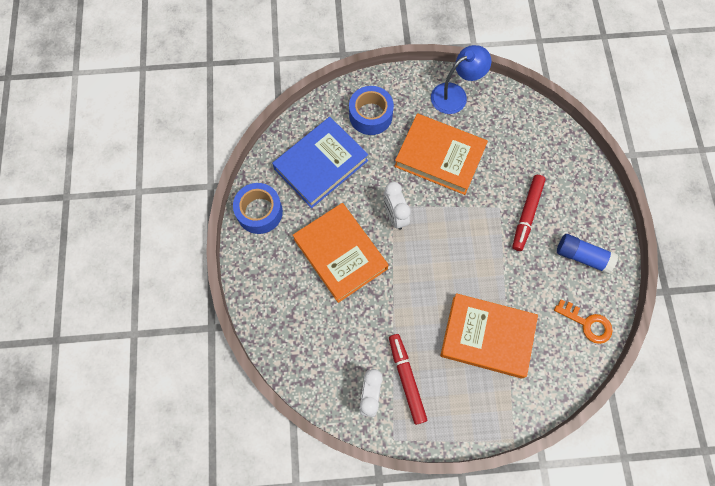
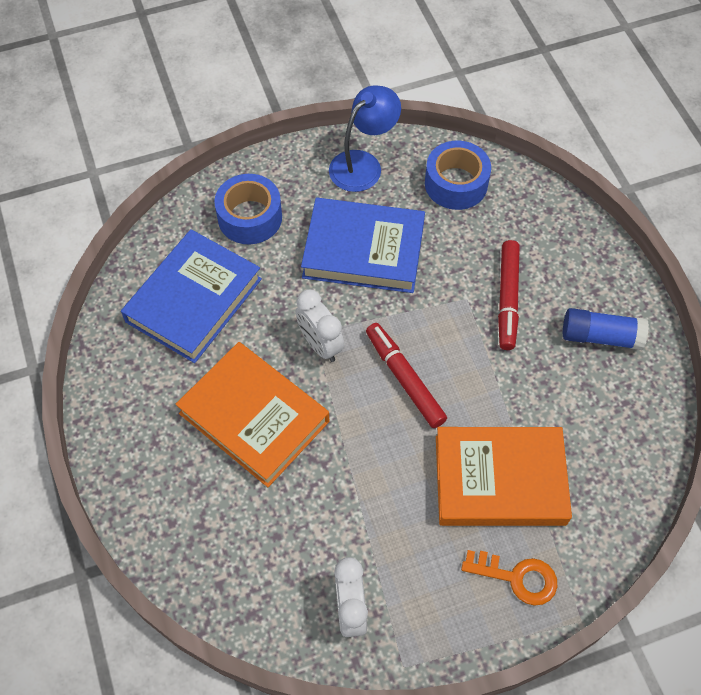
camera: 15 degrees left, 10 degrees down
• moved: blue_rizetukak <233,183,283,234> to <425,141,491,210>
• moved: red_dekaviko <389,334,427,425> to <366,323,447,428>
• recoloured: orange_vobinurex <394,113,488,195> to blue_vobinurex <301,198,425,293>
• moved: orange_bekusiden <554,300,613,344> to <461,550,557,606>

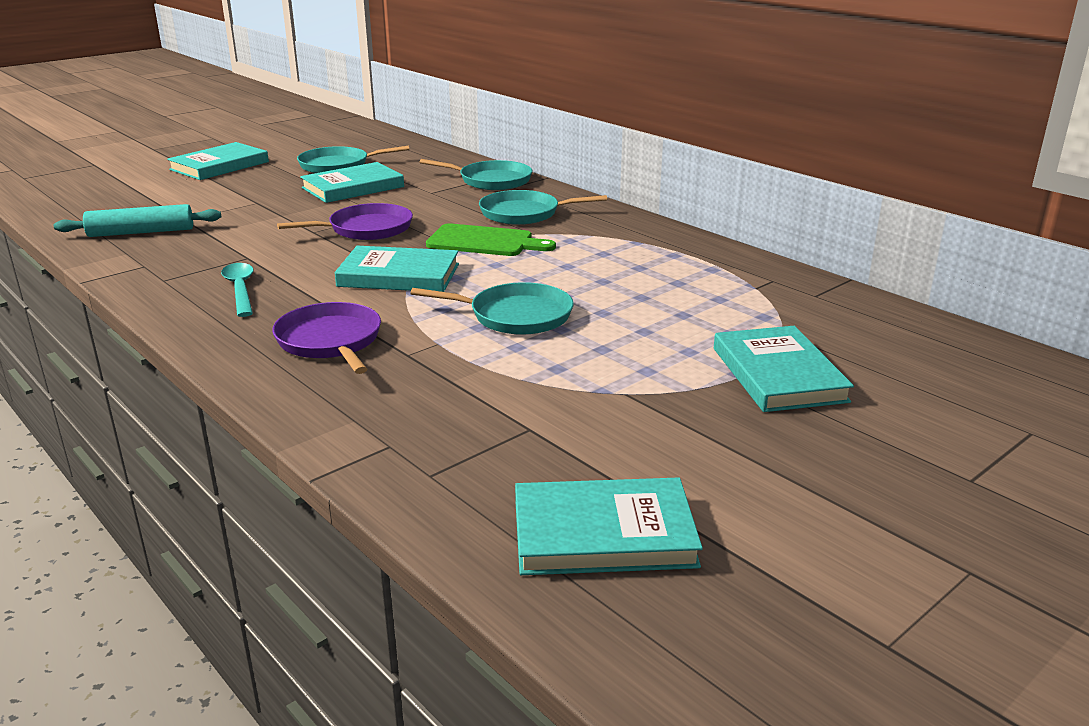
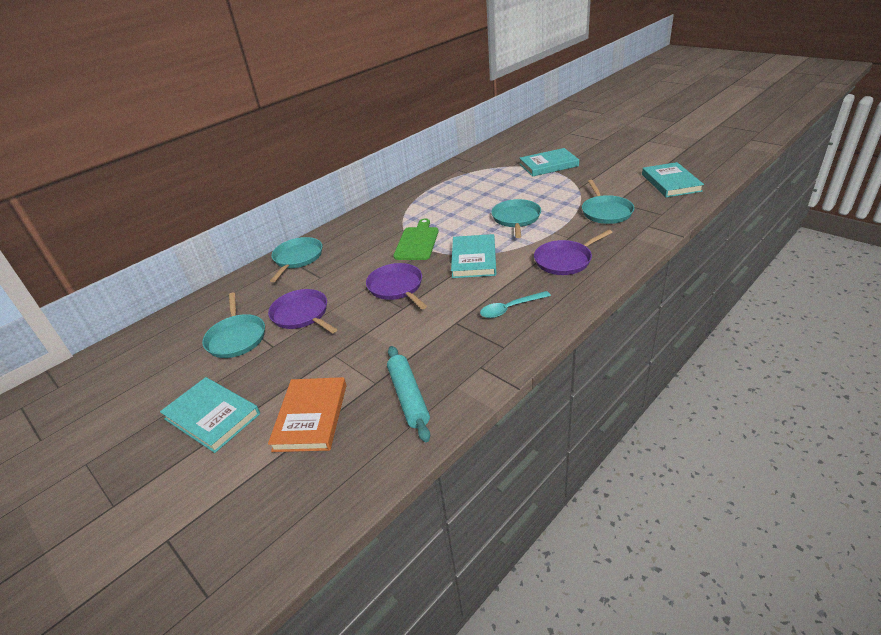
camera: 90 degrees left, 10 degrees up
• replaced: turquoise_vobinurex <300,162,404,203> to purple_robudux <268,289,337,334>
• moved: turquoise_robudux <479,190,607,225> to <582,180,634,224>
• added: orange_vobinurex <268,377,346,452>

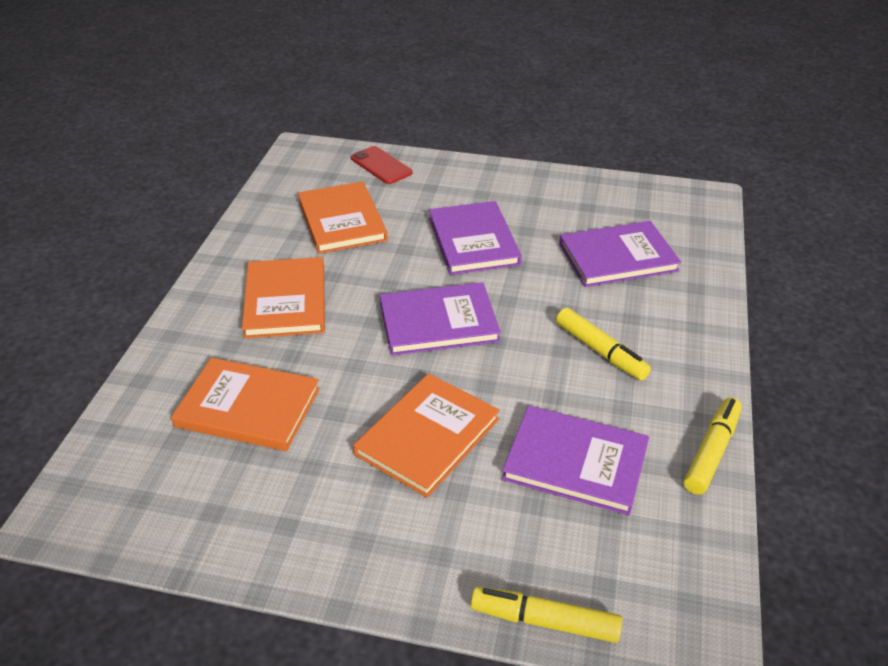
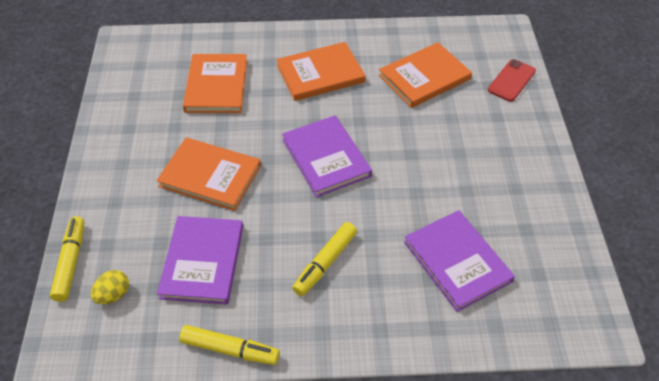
camera: 75 degrees right, 10 degrees up
• removed: purple_vobinurex <429,201,522,275>
• added: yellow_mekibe <91,270,129,304>

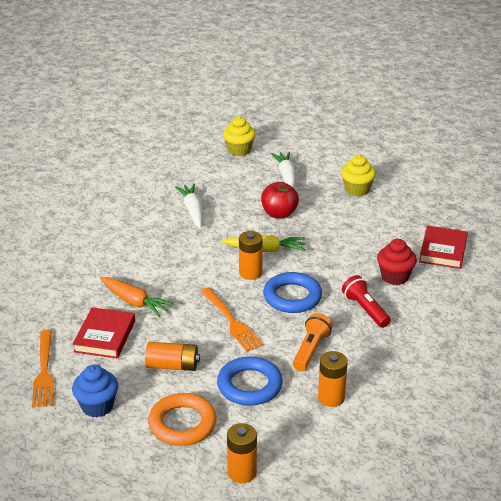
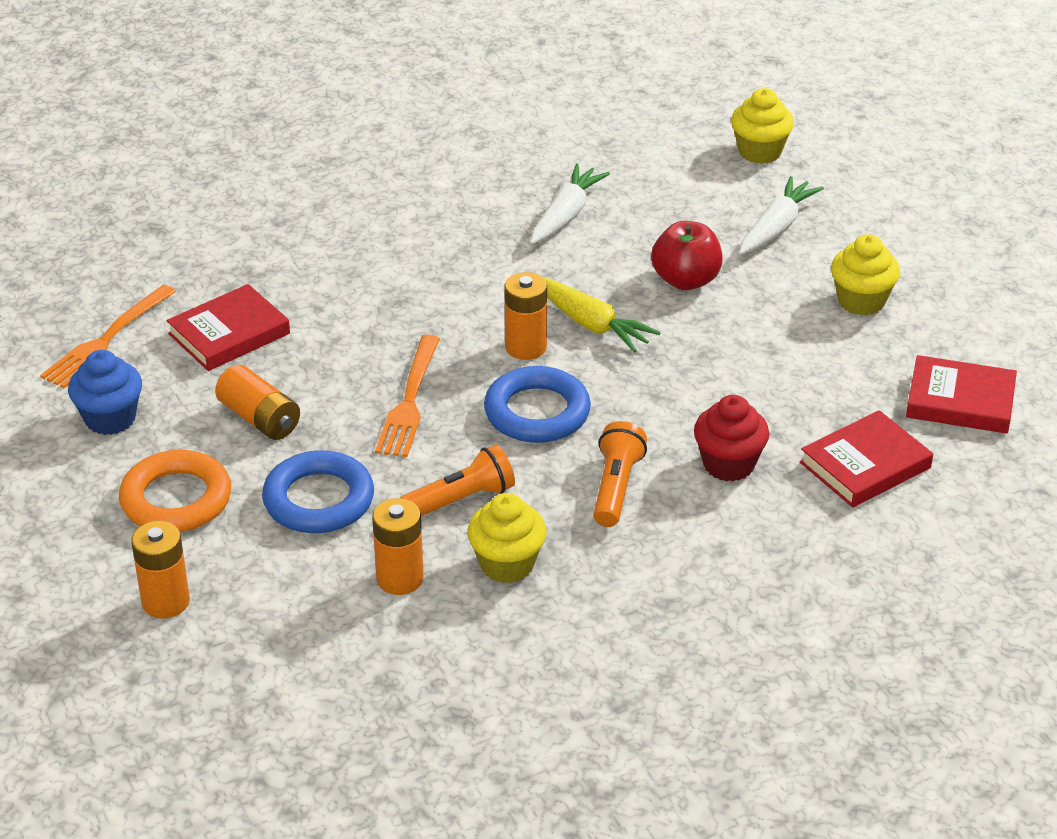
camera: 40 degrees right, 5 degrees up
• removed: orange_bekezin <100,277,174,317>
• recoloured: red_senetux <342,275,391,328> to orange_senetux <593,421,647,527>
• added: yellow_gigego <467,493,547,583>
• added: red_vobinurex <906,355,1017,434>

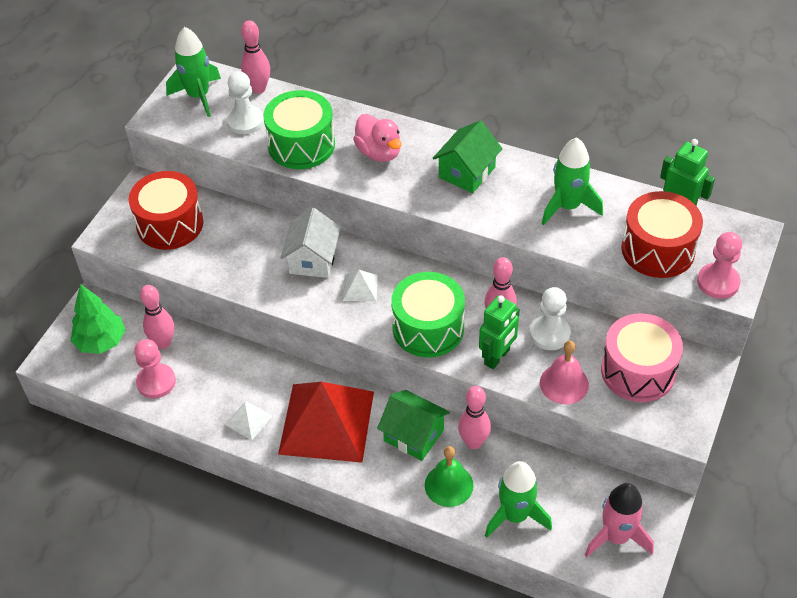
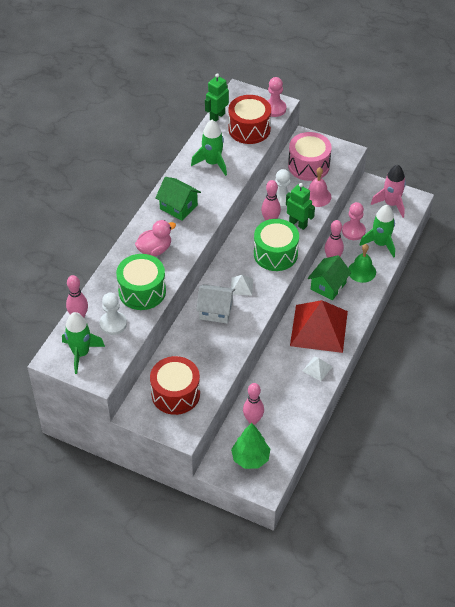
camera: 90 degrees left, 0 degrees up
• moved: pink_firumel <134,339,176,399> to <342,202,366,240>

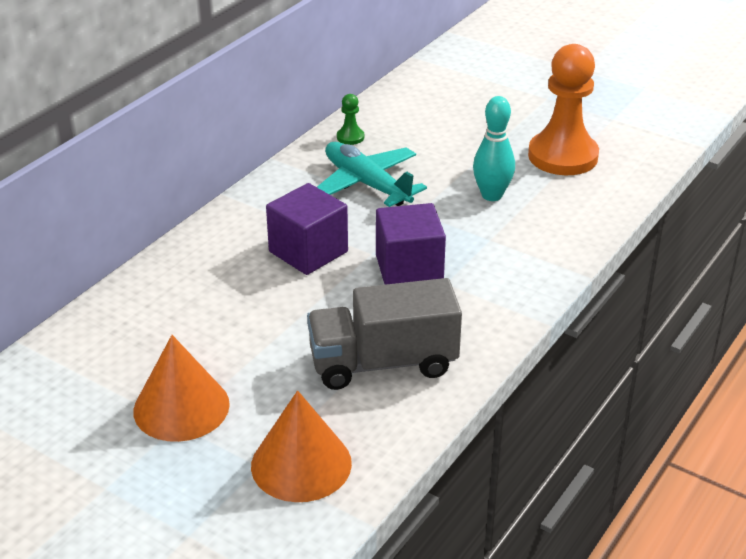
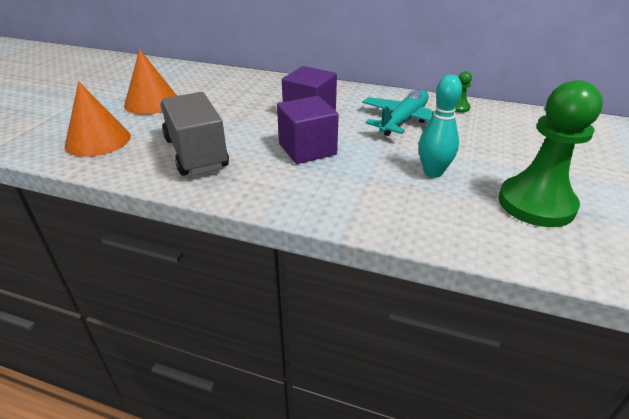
camera: 75 degrees right, 0 degrees up
• recoloured: orange_firumel <528,44,599,175> to green_firumel <498,80,603,227>

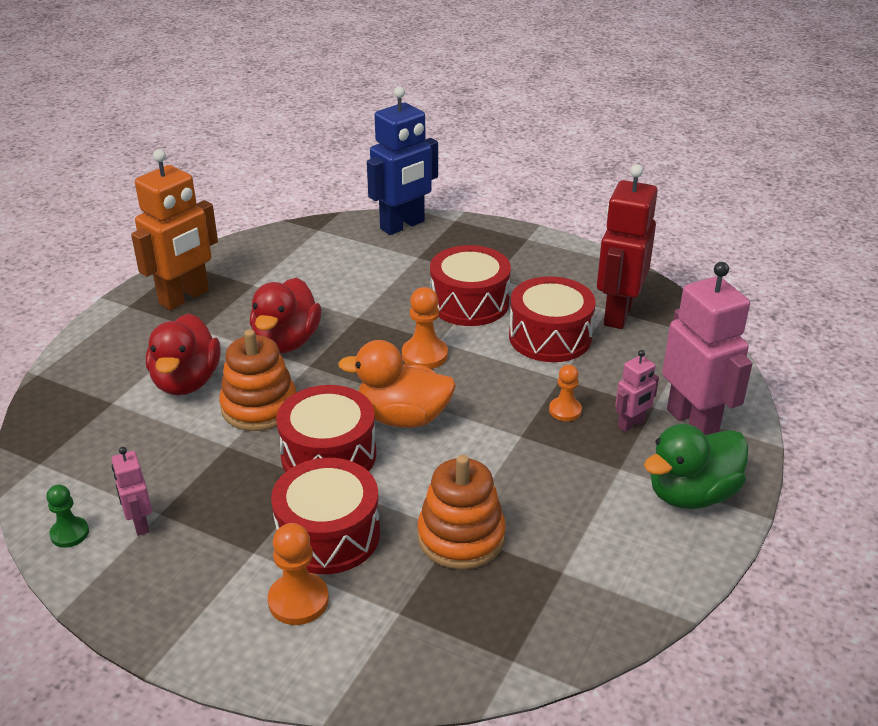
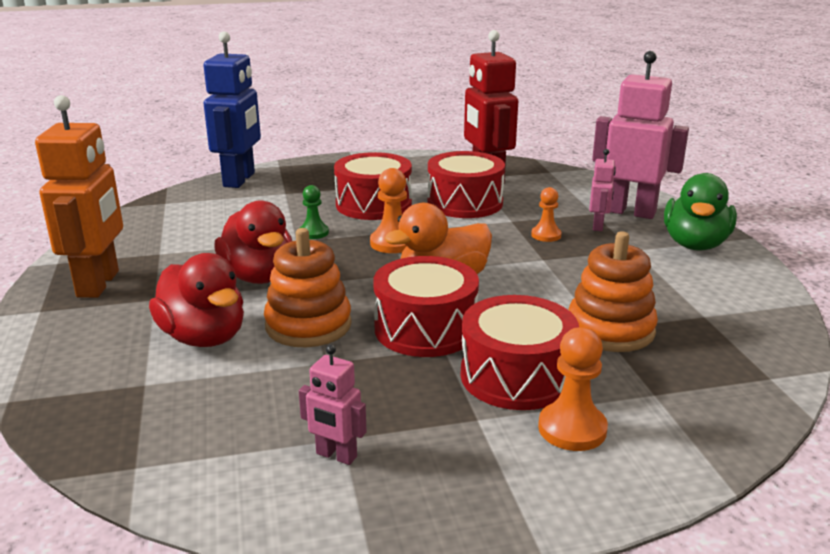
camera: 40 degrees left, 10 degrees down
• moved: green_firumel <46,485,89,548> to <300,185,329,239>

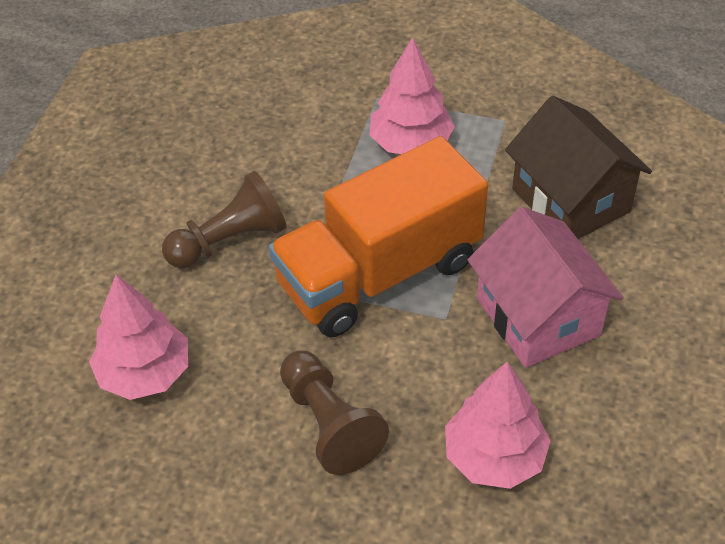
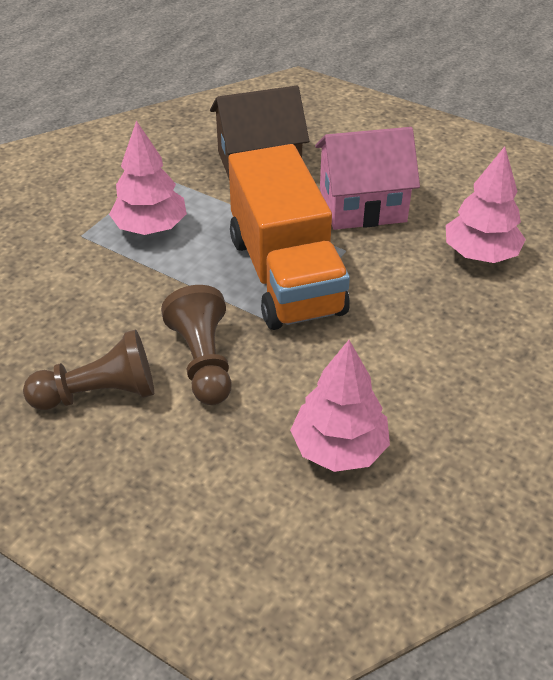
camera: 75 degrees left, 5 degrees down
• moved: brown_firumel <280,351,389,475> to <23,329,154,410>

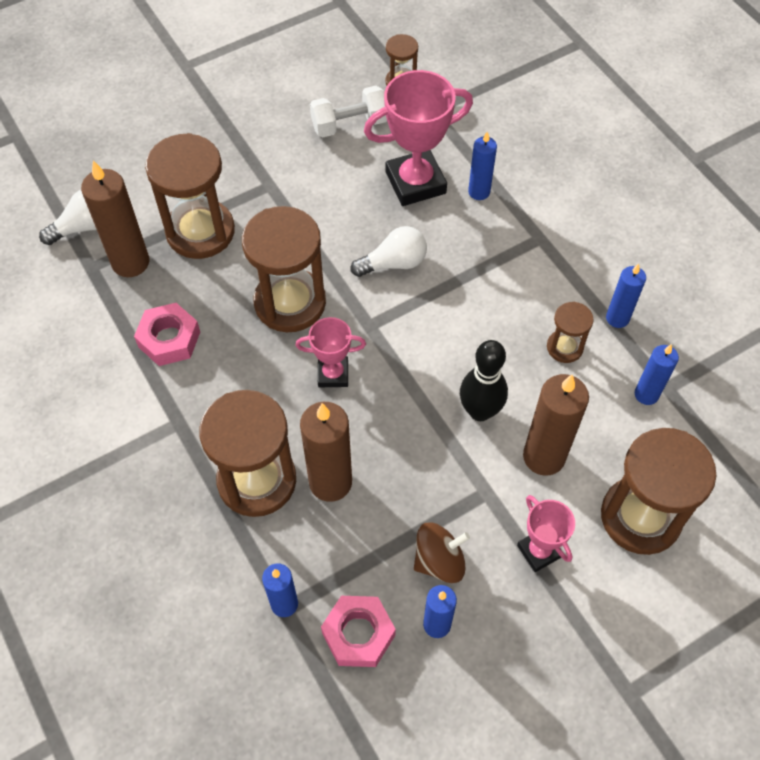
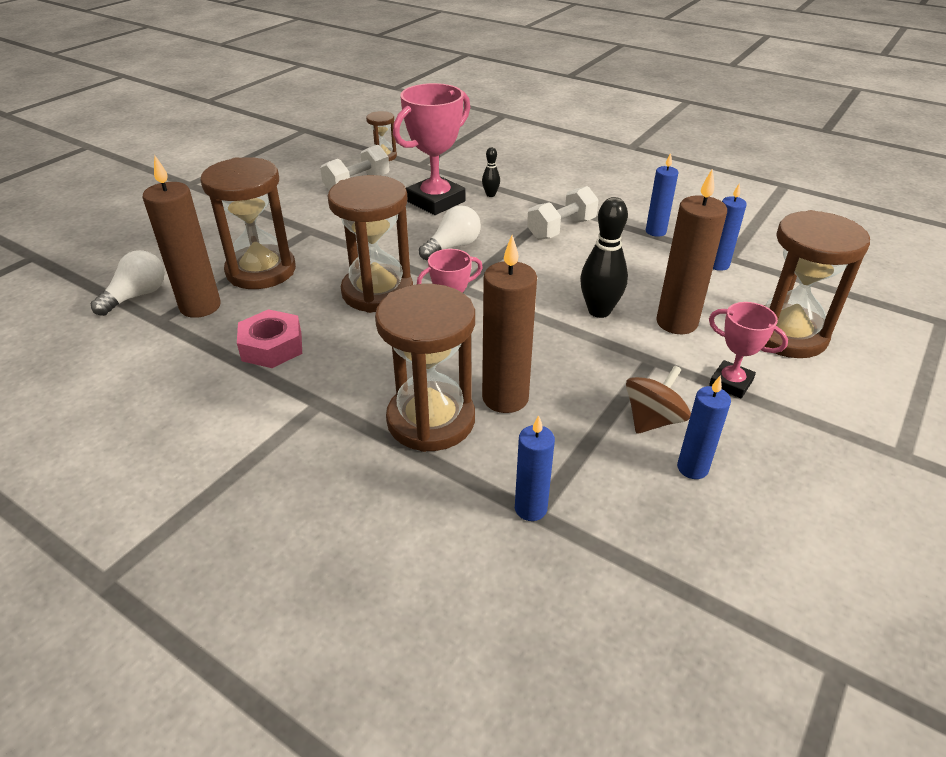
camera: 25 degrees left, 20 degrees down
• removed: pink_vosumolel <321,596,396,667>
• replaced: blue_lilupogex <468,132,497,200> to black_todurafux <482,147,500,197>
• removed: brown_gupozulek <547,302,594,363>
• added: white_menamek <527,186,599,240>

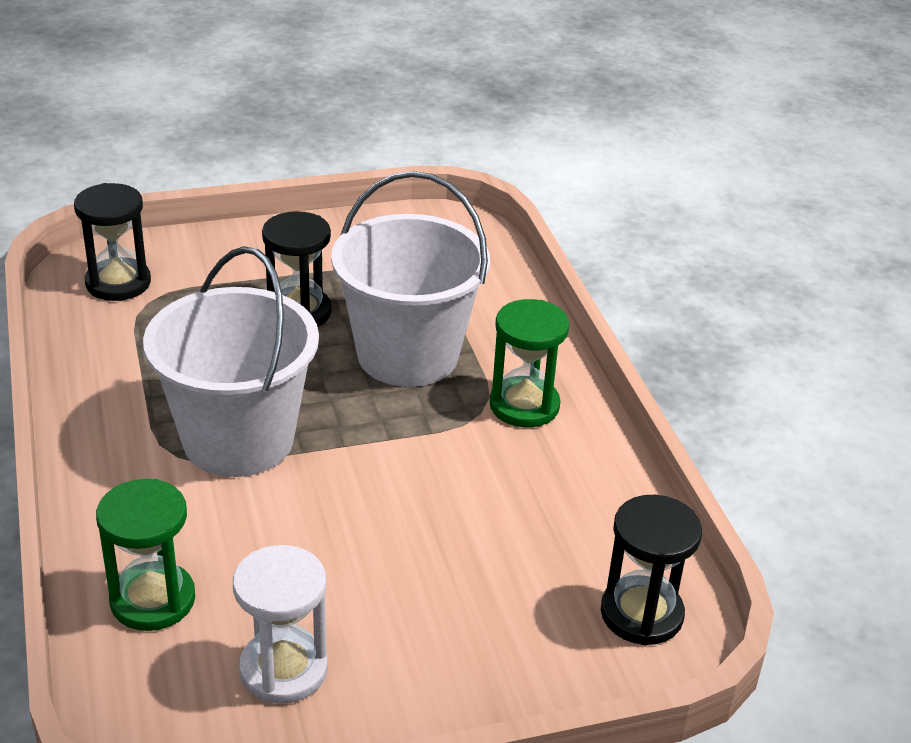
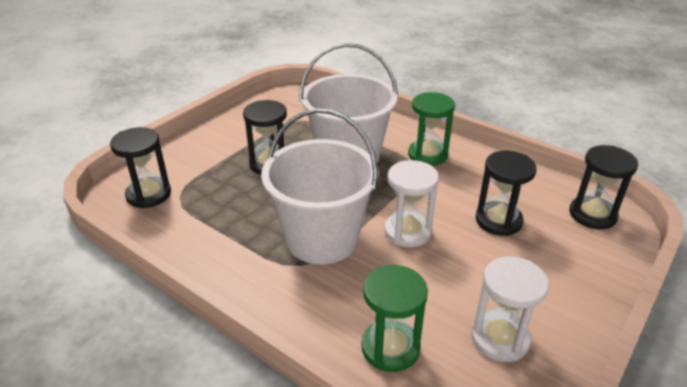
camera: 35 degrees left, 0 degrees up
• added: white_gupozulek <385,160,439,247>
• added: black_gupozulek <476,151,536,236>

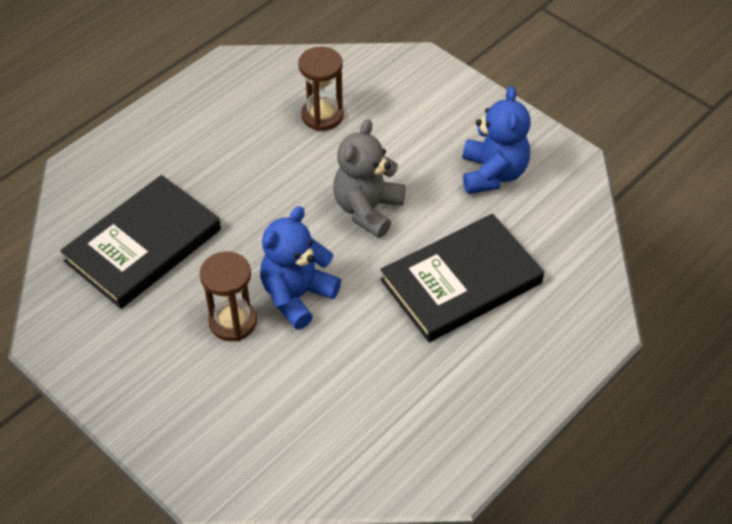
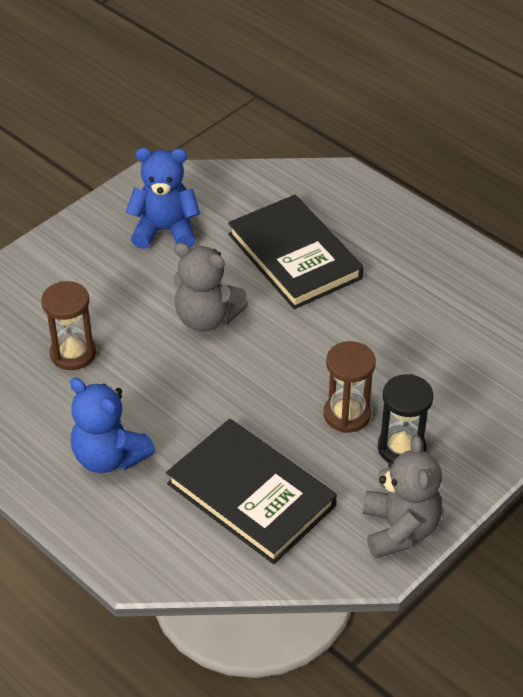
camera: 90 degrees left, 5 degrees down
• moved: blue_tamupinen <260,206,341,330> to <70,378,155,473>
• added: grey_tamupinen <363,435,442,559>
• added: black_gupozulek <378,374,434,463>

